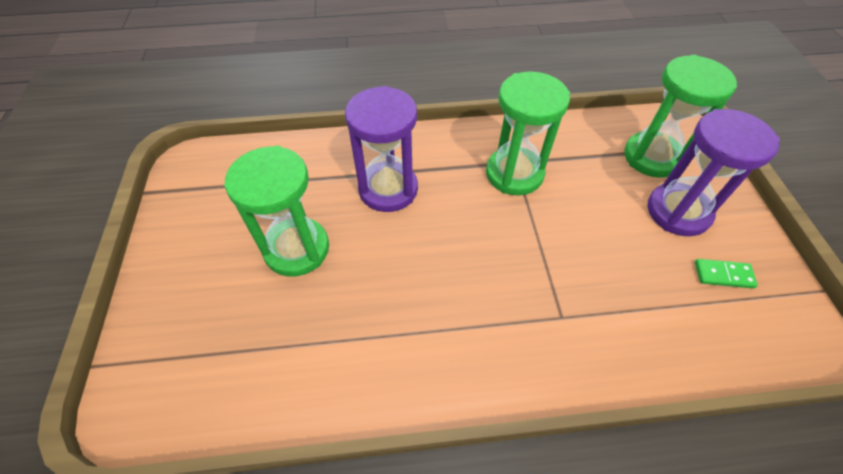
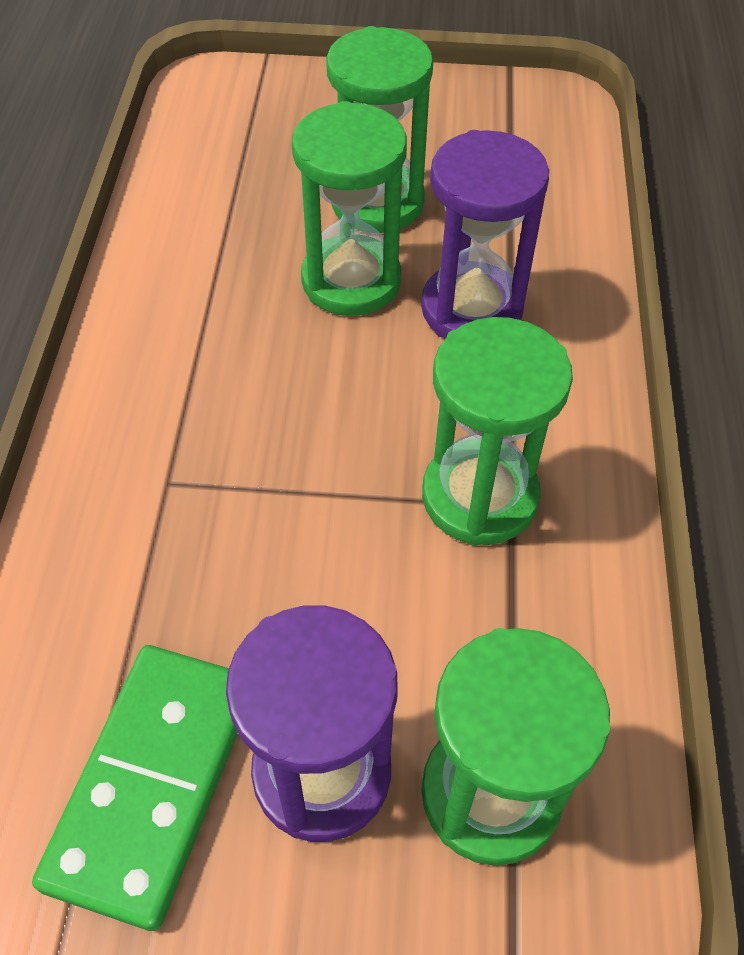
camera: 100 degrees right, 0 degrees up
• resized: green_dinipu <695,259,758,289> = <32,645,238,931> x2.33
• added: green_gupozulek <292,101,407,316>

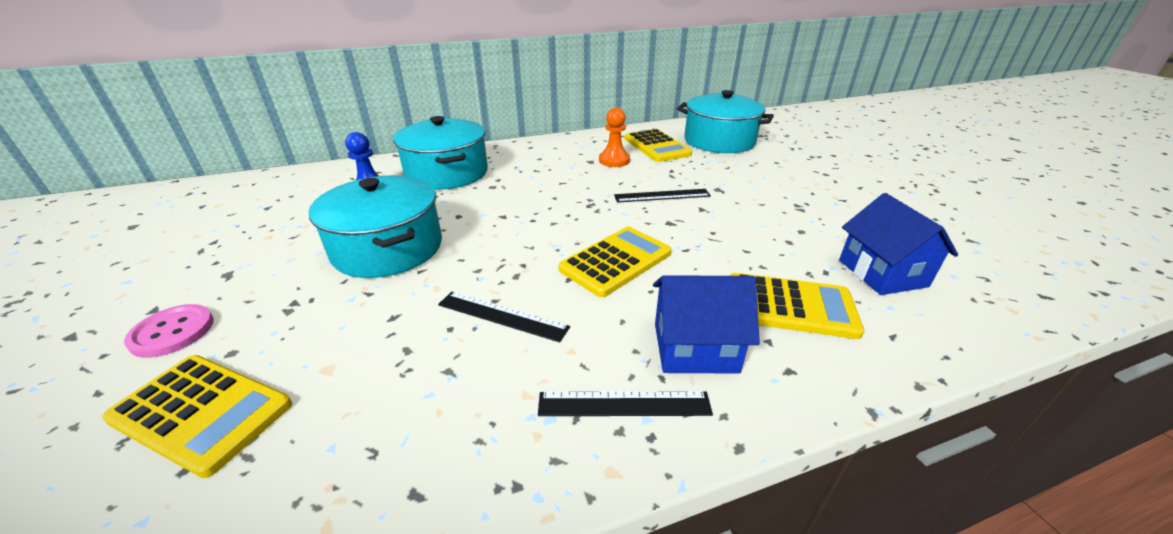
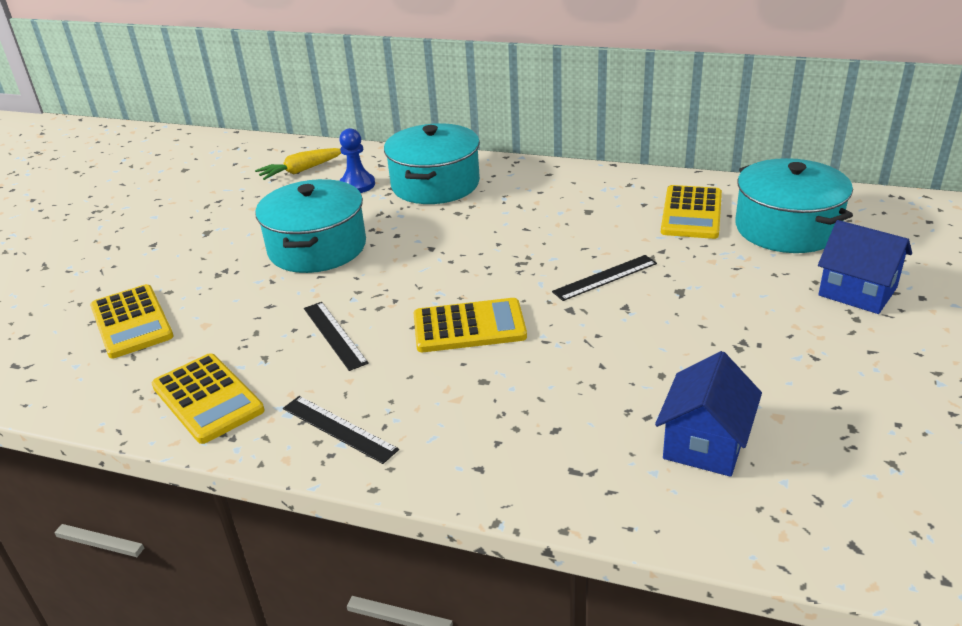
camera: 40 degrees right, 0 degrees up
• removed: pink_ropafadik <124,304,214,358>
• removed: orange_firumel <599,108,630,167>
• turned: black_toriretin <614,189,711,203> = <552,255,657,301> 60 degrees counterclockwise
• moved: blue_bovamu <653,275,760,373> to <818,220,912,314>
• moved: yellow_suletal <730,273,864,339> to <152,353,265,444>
• added: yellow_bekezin <255,148,341,180>

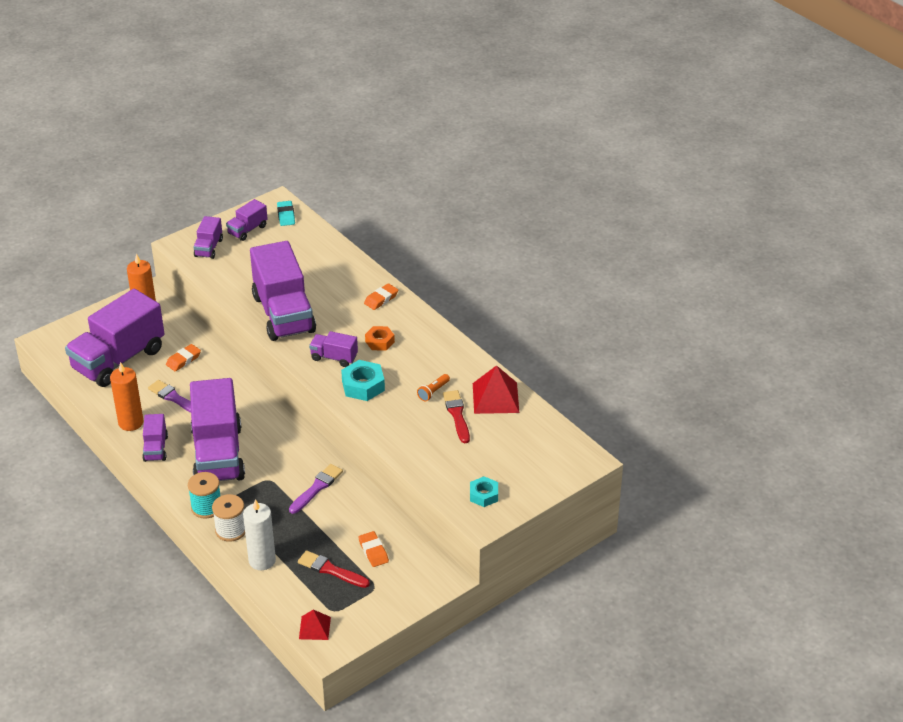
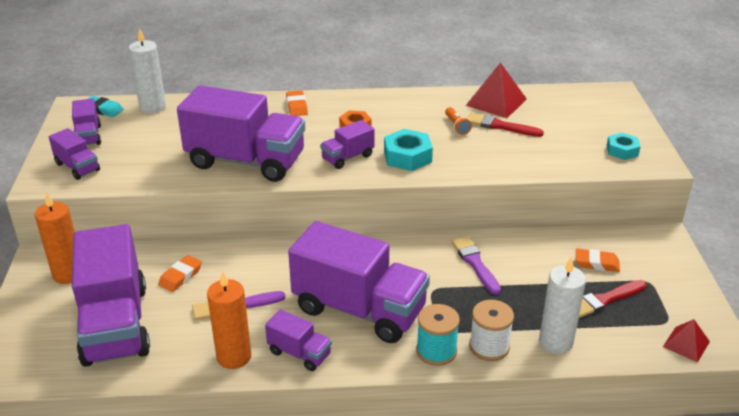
camera: 55 degrees left, 5 degrees down
• turned: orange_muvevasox <166,344,201,371> = <158,255,202,292> 45 degrees clockwise
• added: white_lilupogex <129,28,166,113>

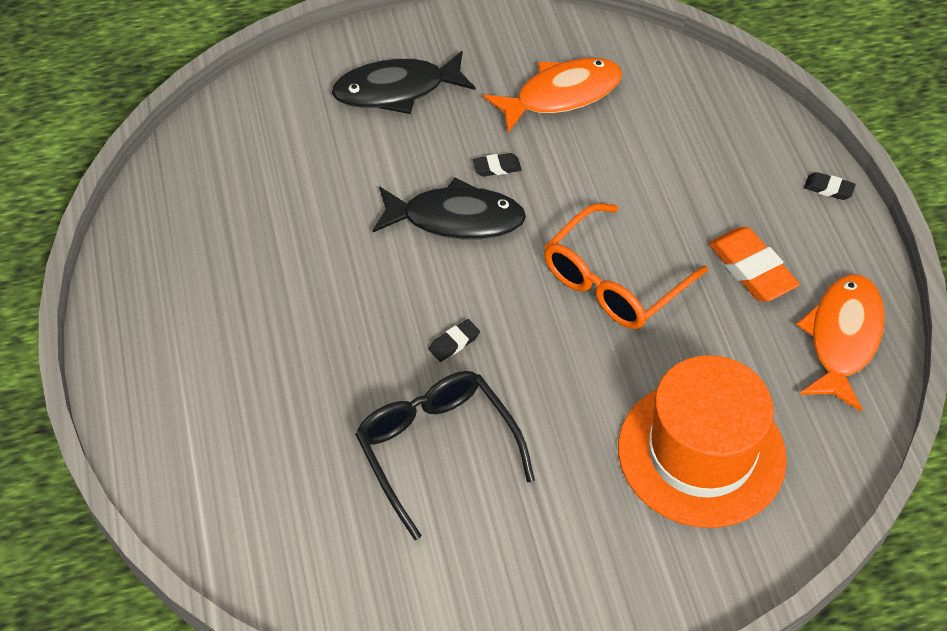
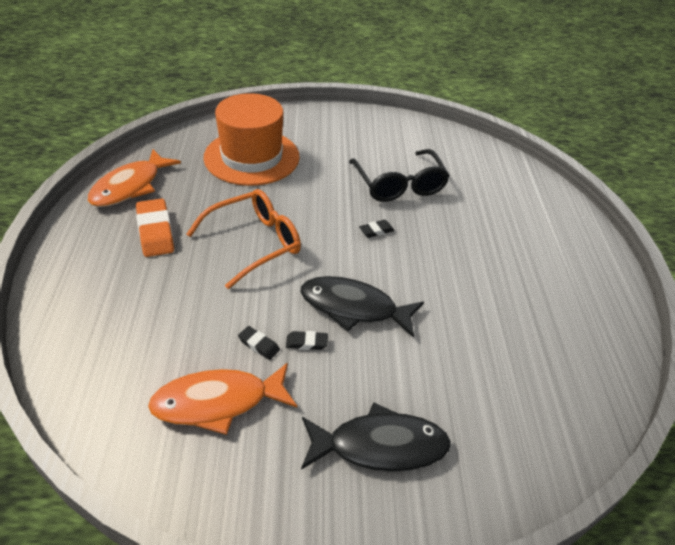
camera: 170 degrees left, 10 degrees down
• moved: black_muvevasox <804,172,856,200> to <238,326,280,360>

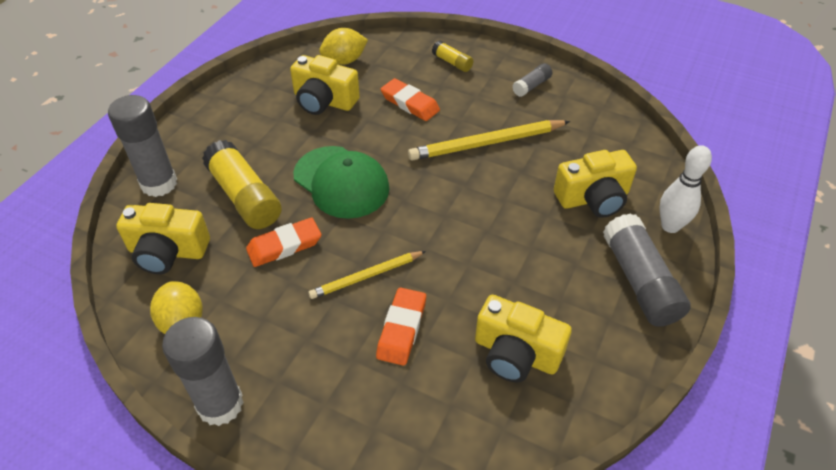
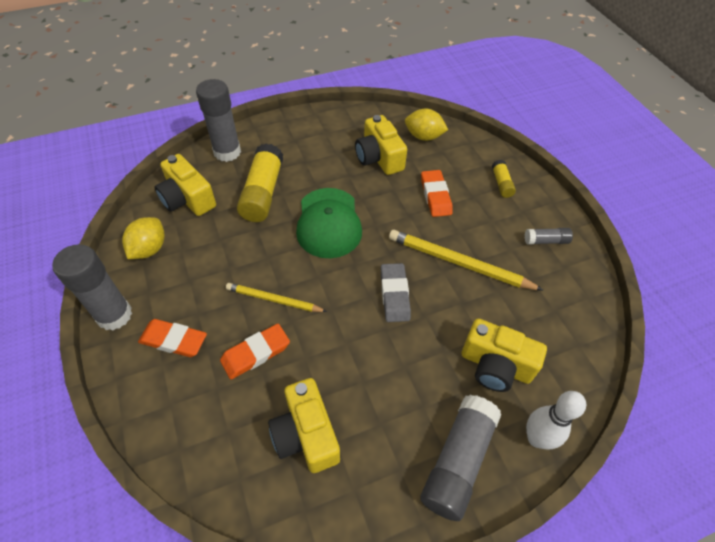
camera: 40 degrees right, 5 degrees up
• moved: orange_muvevasox <246,218,321,267> to <138,319,207,357>
• added: grey_muvevasox <381,263,411,322>

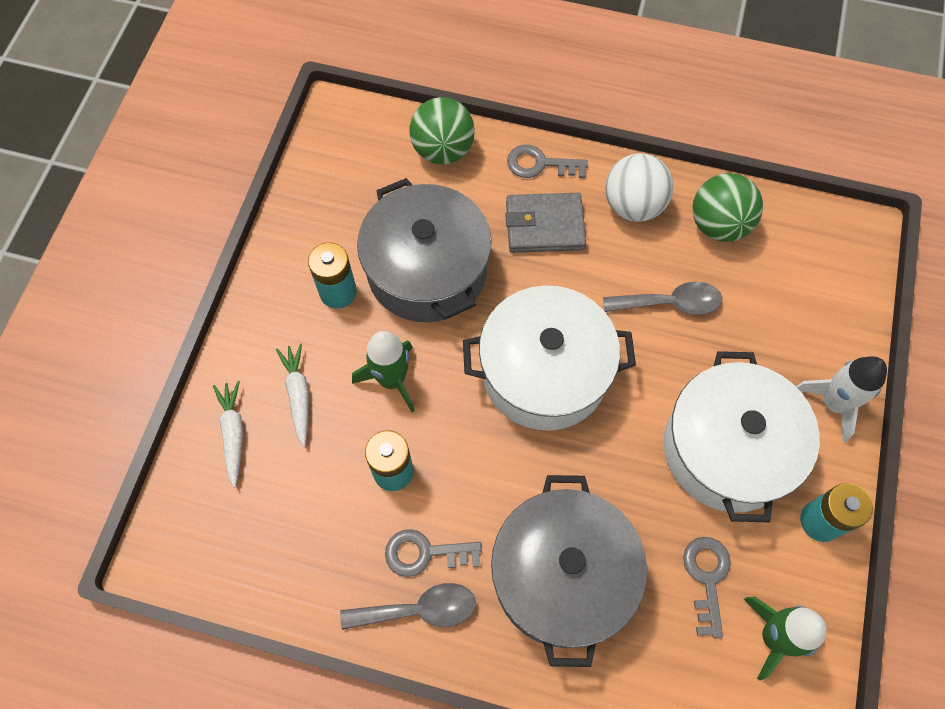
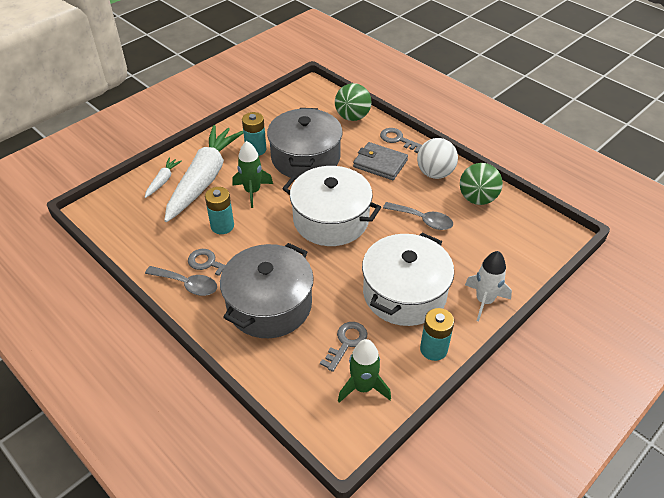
camera: 30 degrees right, 20 degrees down
• resized: white_bekezin <276,343,309,447> = <164,125,243,222> x2.39

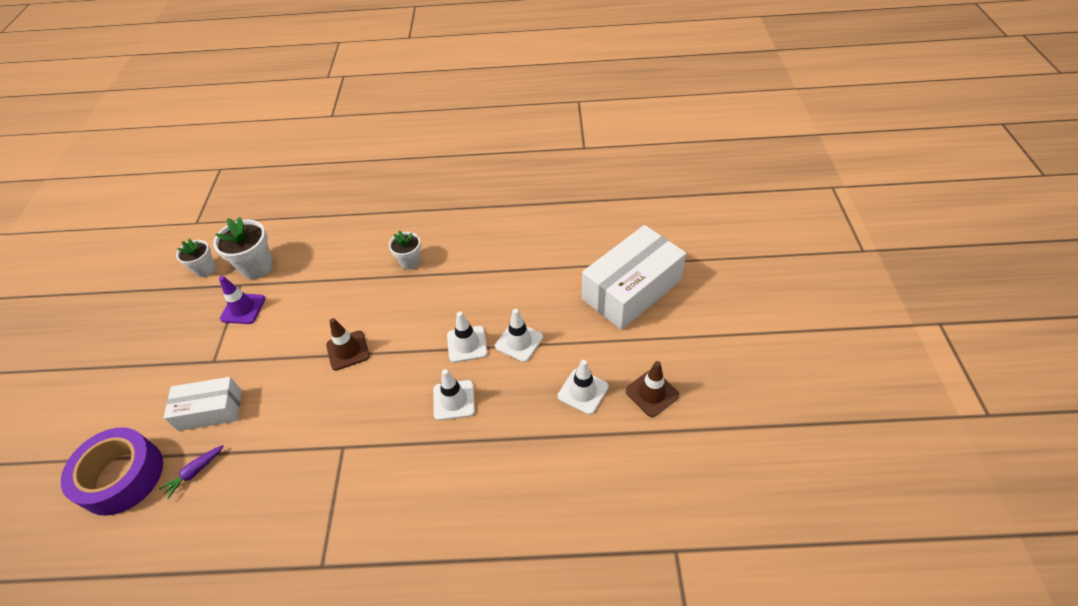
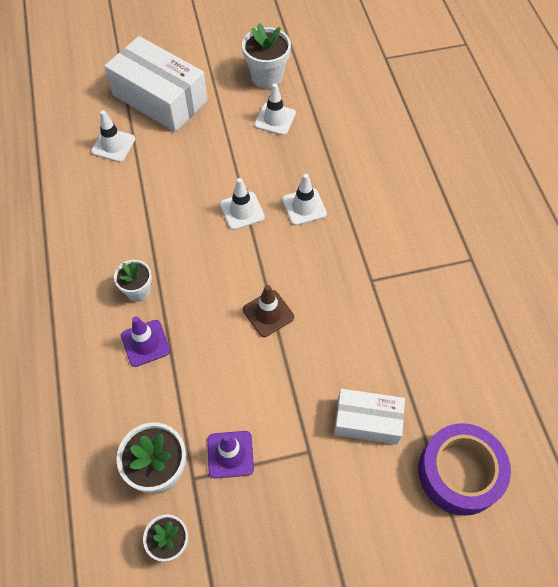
camera: 105 degrees left, 10 degrees up
• removed: purple_bekezin <159,445,224,499>
• turned: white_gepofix <164,377,242,431> = <334,389,405,445> 60 degrees counterclockwise
• moved: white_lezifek <495,309,543,362> to <91,110,135,162>
• replaced: brown_lezifek <625,361,679,417> to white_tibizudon <242,23,291,89>
• added: purple_lezifek <121,316,170,367>

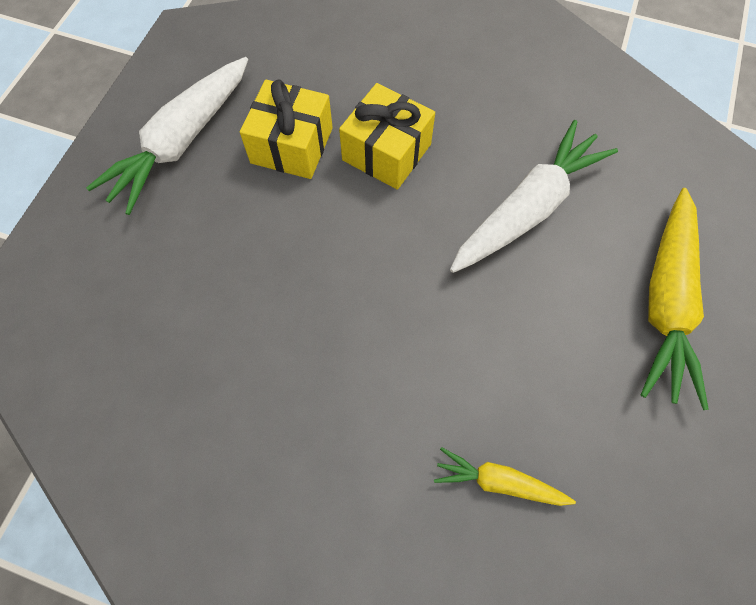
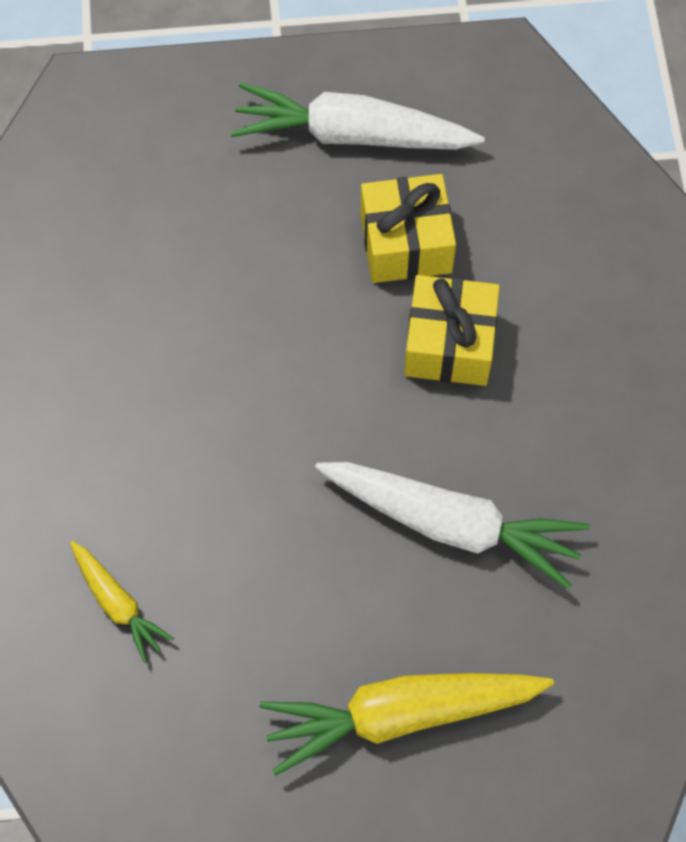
camera: 65 degrees right, 0 degrees up
• turned: yellow_bekezin <434,447,576,506> = <70,541,174,663> 150 degrees clockwise

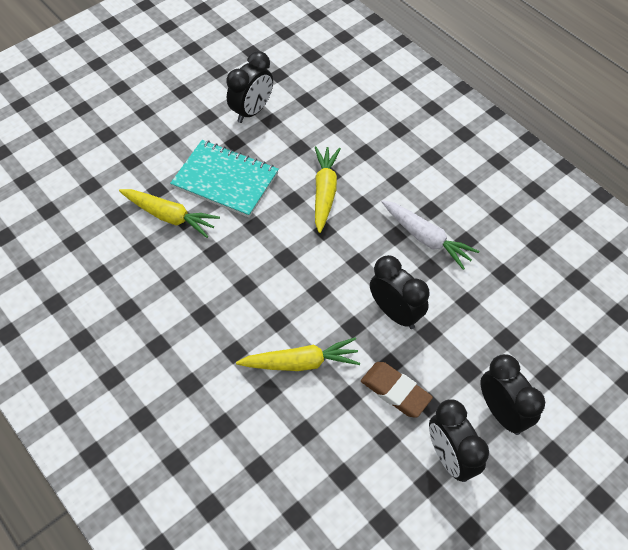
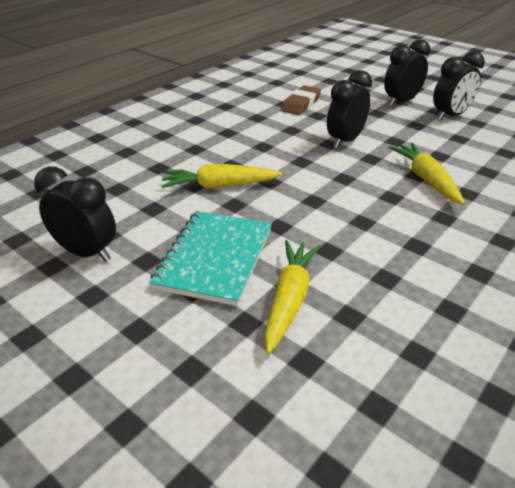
camera: 100 degrees left, 20 degrees down
• moved: brown_muvevasox <361,362,433,418> to <281,85,321,115>
• removed: white_bekezin <382,200,479,270>

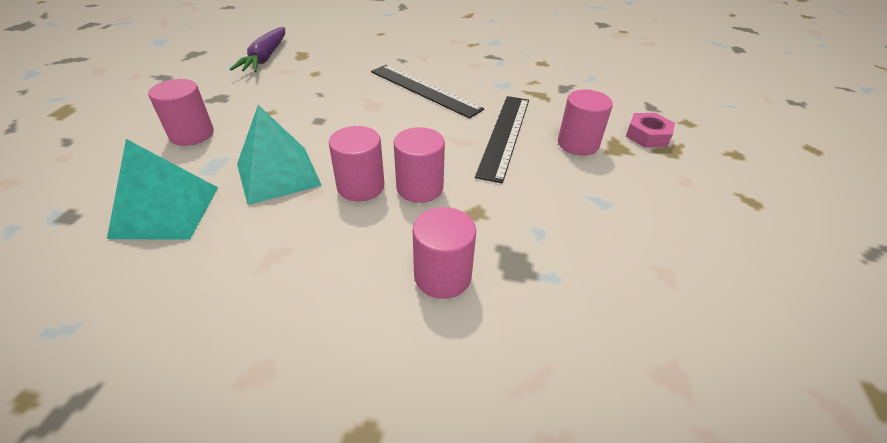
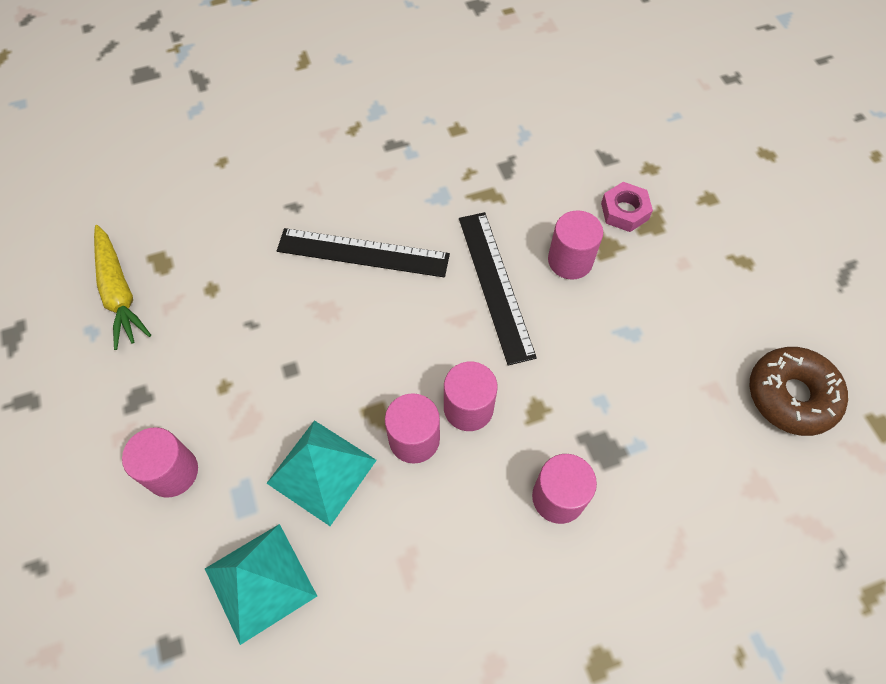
camera: 30 degrees left, 20 degrees up
• recoloured: purple_bekezin <230,27,285,72> to yellow_bekezin <94,225,151,350>
• added: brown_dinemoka <749,347,848,436>

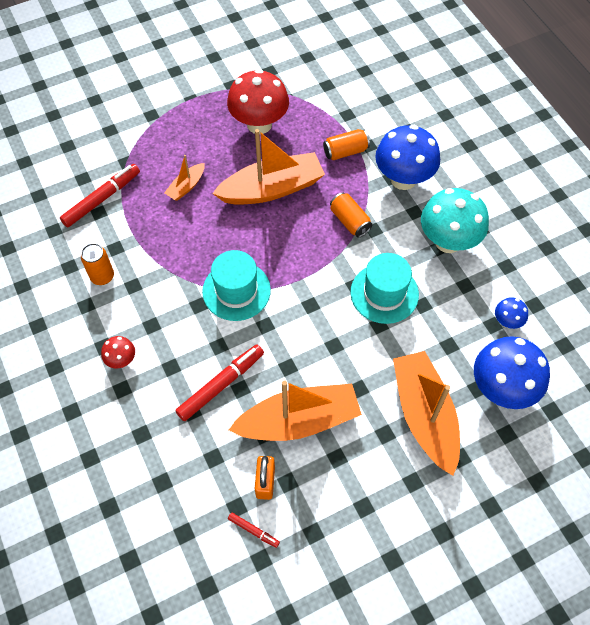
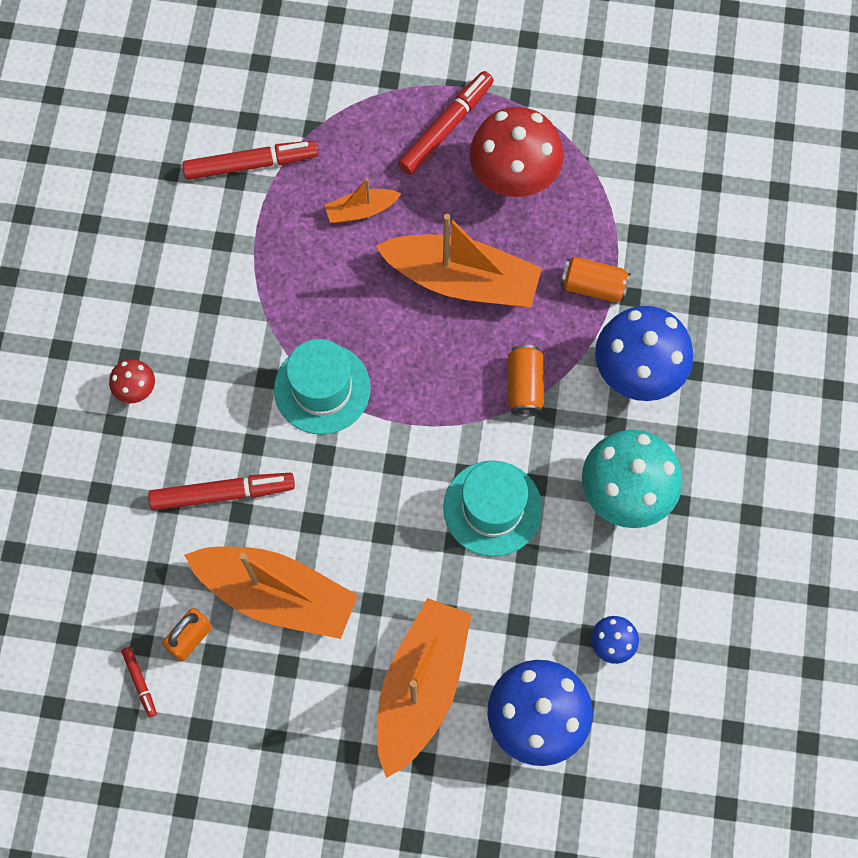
camera: 35 degrees right, 10 degrees up
• removed: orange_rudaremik <81,243,114,285>
• added: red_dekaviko <398,71,494,175>

